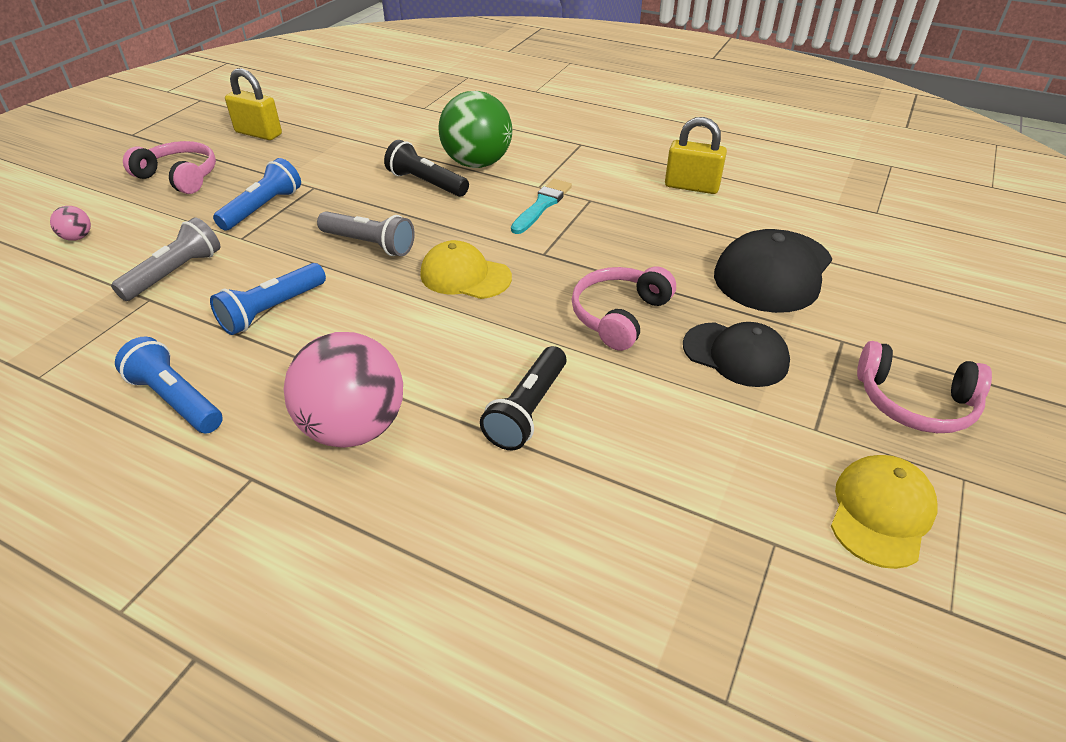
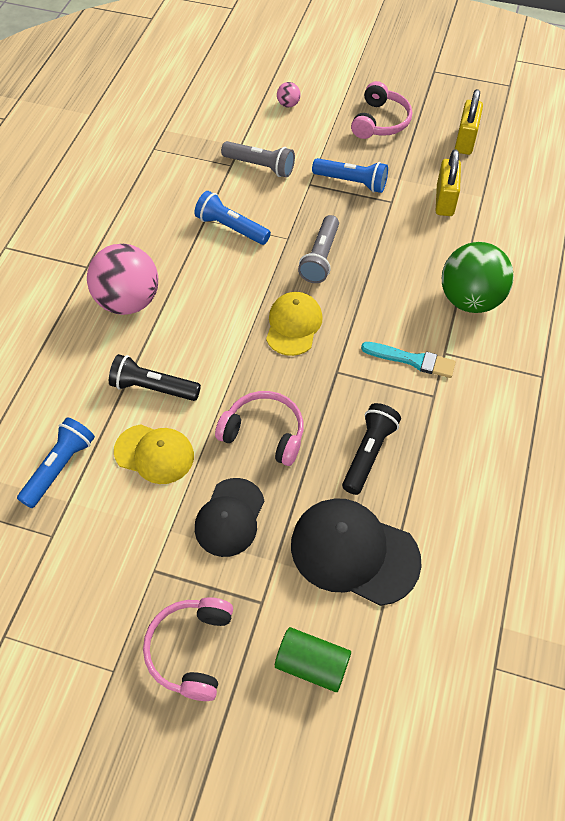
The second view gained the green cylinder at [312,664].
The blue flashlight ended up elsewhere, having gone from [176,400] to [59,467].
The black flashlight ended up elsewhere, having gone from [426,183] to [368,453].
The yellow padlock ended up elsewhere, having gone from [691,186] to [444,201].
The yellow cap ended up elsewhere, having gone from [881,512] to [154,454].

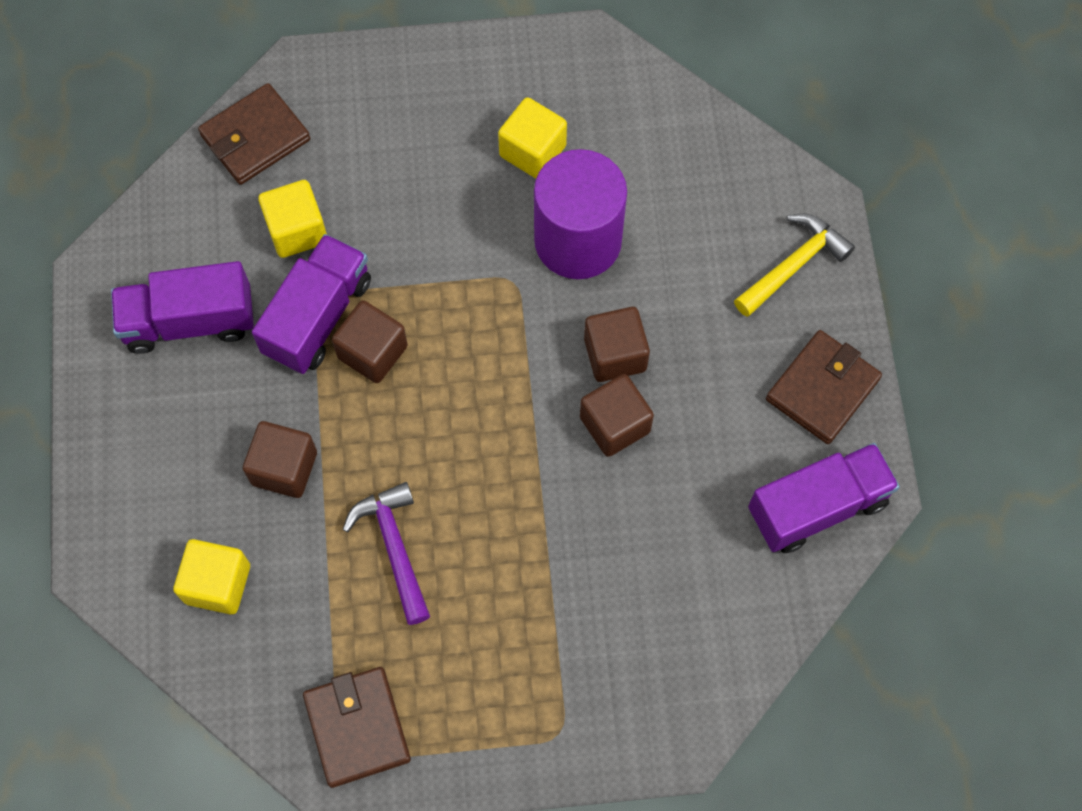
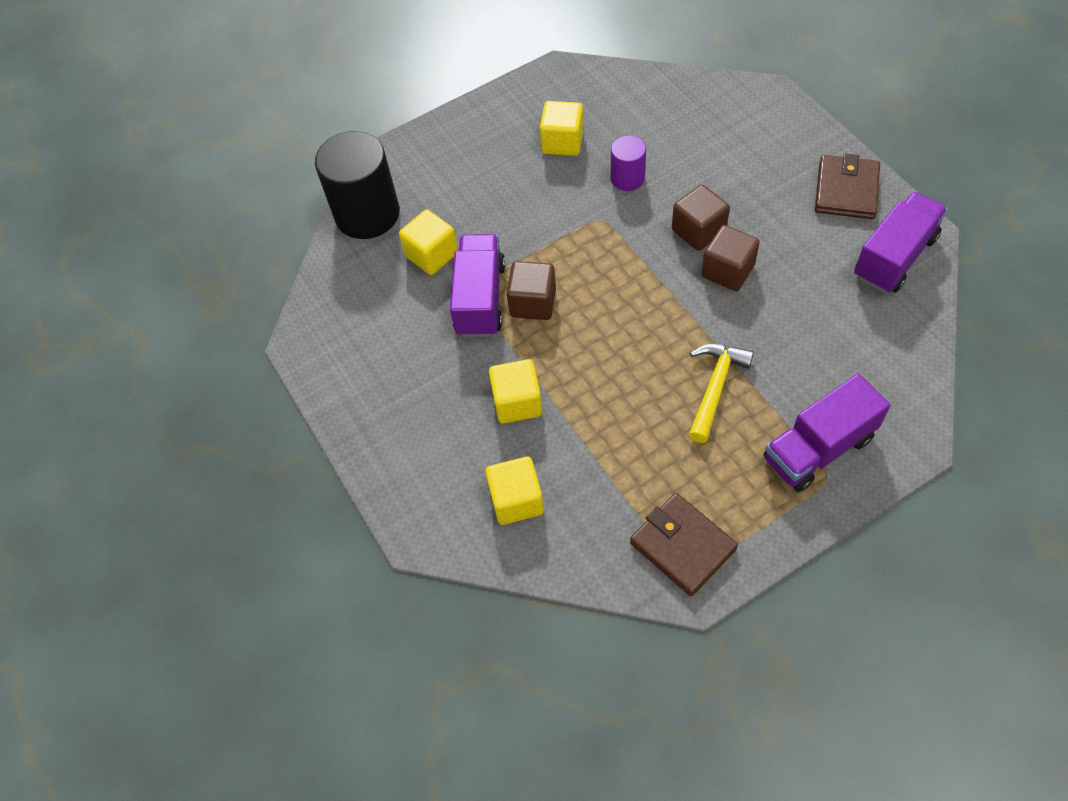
The second view lost the purple hammer at [394,548].
The purple truck ended up elsewhere, having gone from [190,321] to [818,448].
The yellow hammer ended up elsewhere, having gone from [793,265] to [715,387].
Where the brown wallet stood at [255,137], the black cylinder came to stand at [367,214].
What was the brown cube at [284,468] turned into the yellow cube at [517,402].
The size of the purple cylinder at [578,240] changed by a factor of 0.52.

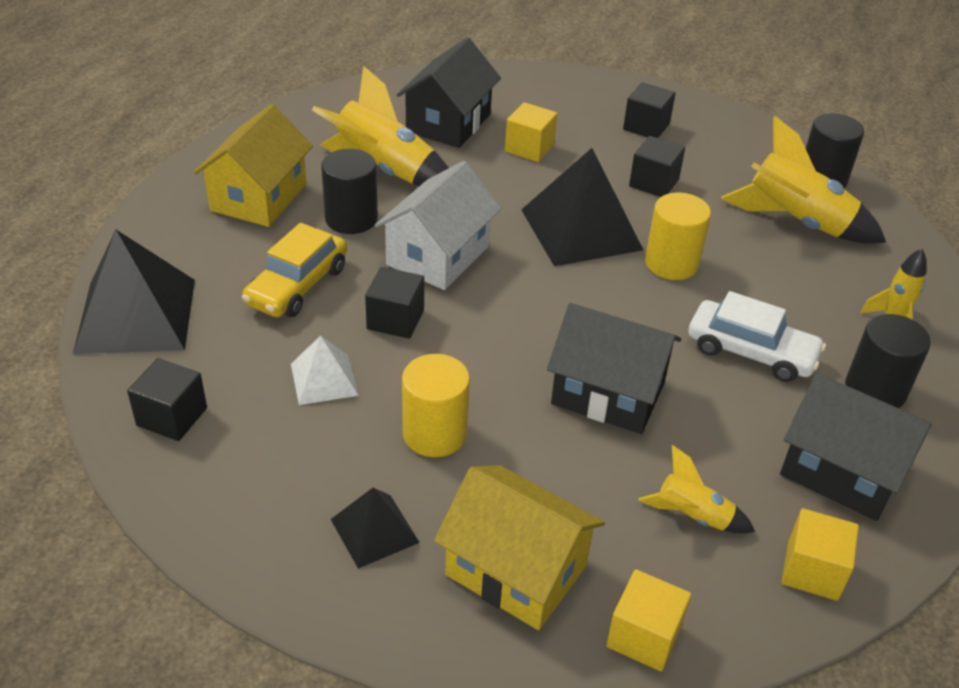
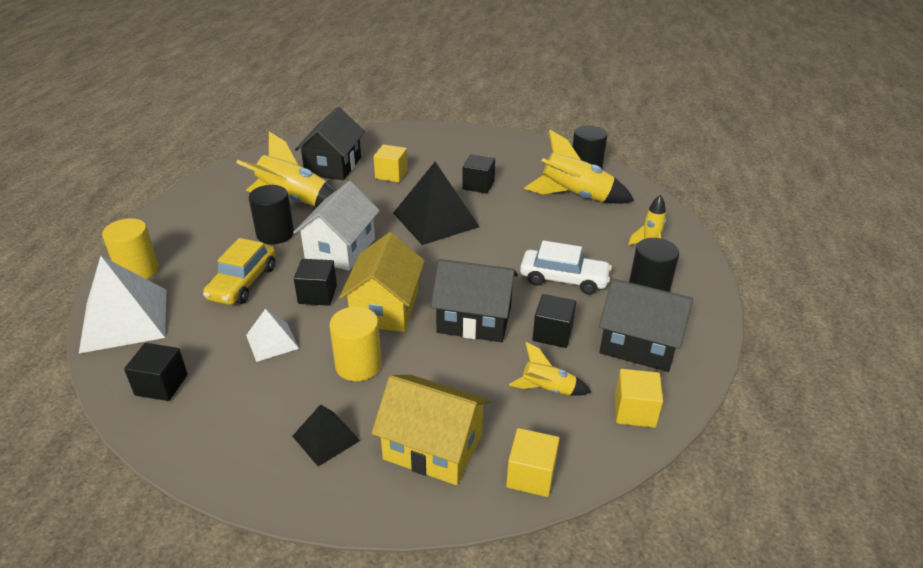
The yellow house ended up elsewhere, having gone from [258,197] to [385,308].
The black cube ended up elsewhere, having gone from [646,126] to [552,333].
The yellow cylinder ended up elsewhere, having gone from [671,263] to [138,271].
What was the black pyramid at [136,315] turned into the white pyramid at [124,320].

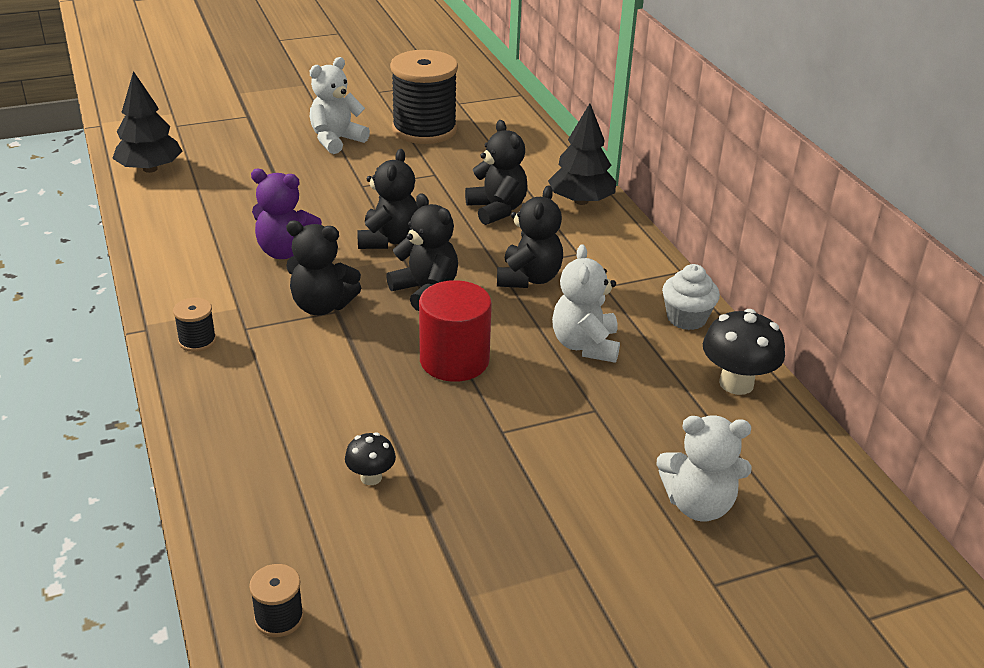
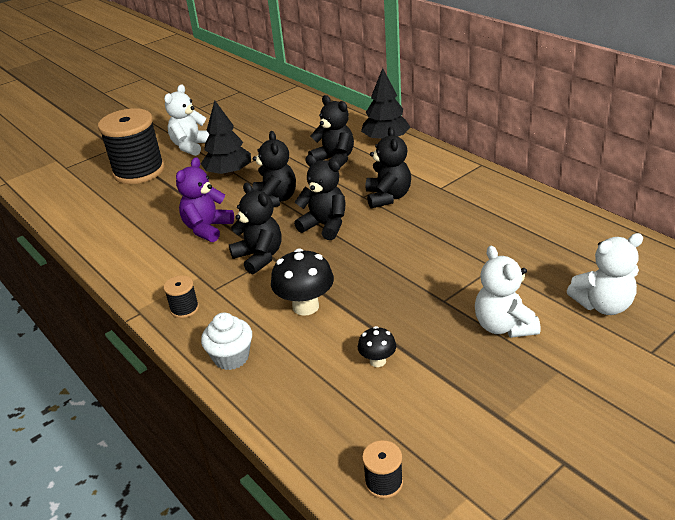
The second view lost the red cylinder at [454,360].
The black tree ended up elsewhere, having gone from [150,169] to [228,173].
The black spool ended up elsewhere, having gone from [424,129] to [139,171].
The white teddy bear ended up elsewhere, having gone from [585,345] to [503,326].
The white cupcake ended up elsewhere, having gone from [686,318] to [231,357].
The black mushroom ended up elsewhere, having gone from [736,383] to [305,306].
The purple teddy bear at [286,251] ended up facing another way, 120 degrees clockwise from before.
The black teddy bear at [322,306] ended up facing another way, 120 degrees counterclockwise from before.

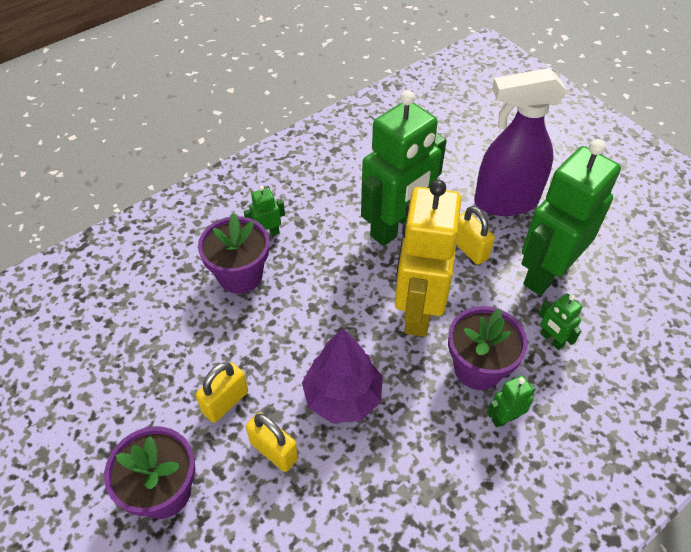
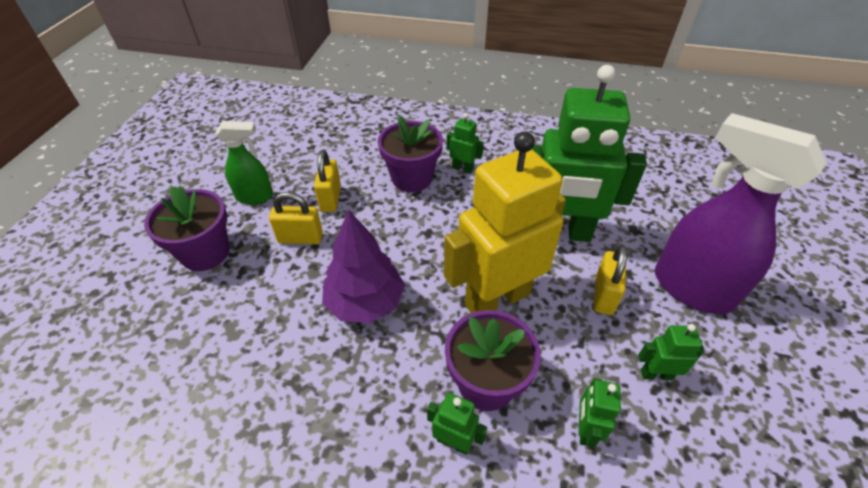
The second view gained the green spray bottle at [255,197].
The yellow padlock ended up elsewhere, having gone from [274,451] to [330,199].
The size of the green robot at [546,273] changed by a factor of 0.41.

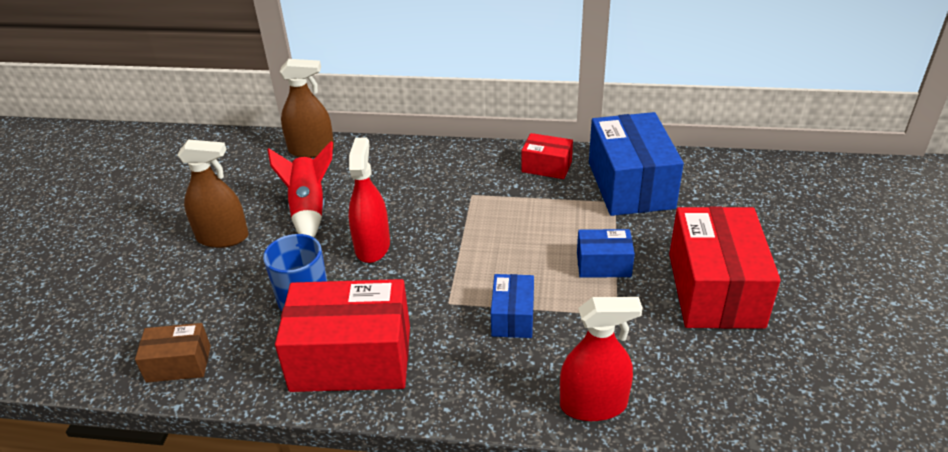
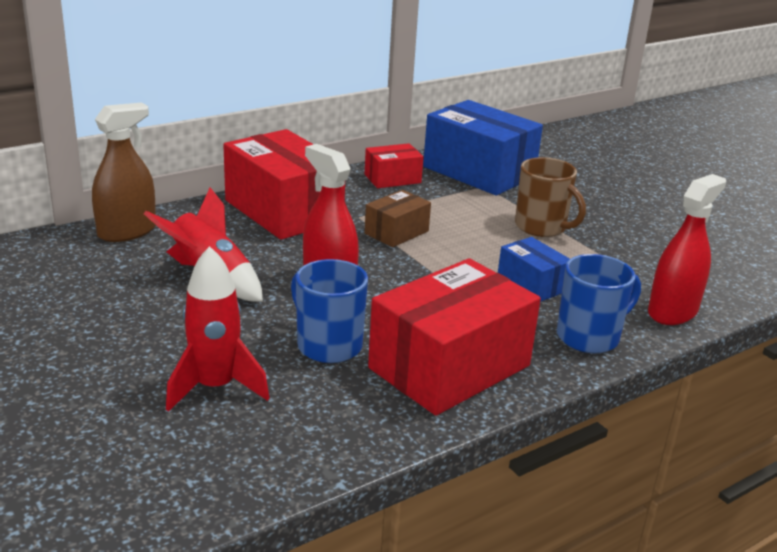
The second view lost the brown spray bottle at [222,237].
The second view gained the red rocket at [215,387].
The second view gained the blue mug at [589,337].
The brown box ended up elsewhere, having gone from [178,364] to [396,232].
The red box ended up elsewhere, having gone from [715,290] to [284,211].
Where the blue box stood at [603,265], the brown mug came to stand at [541,227].

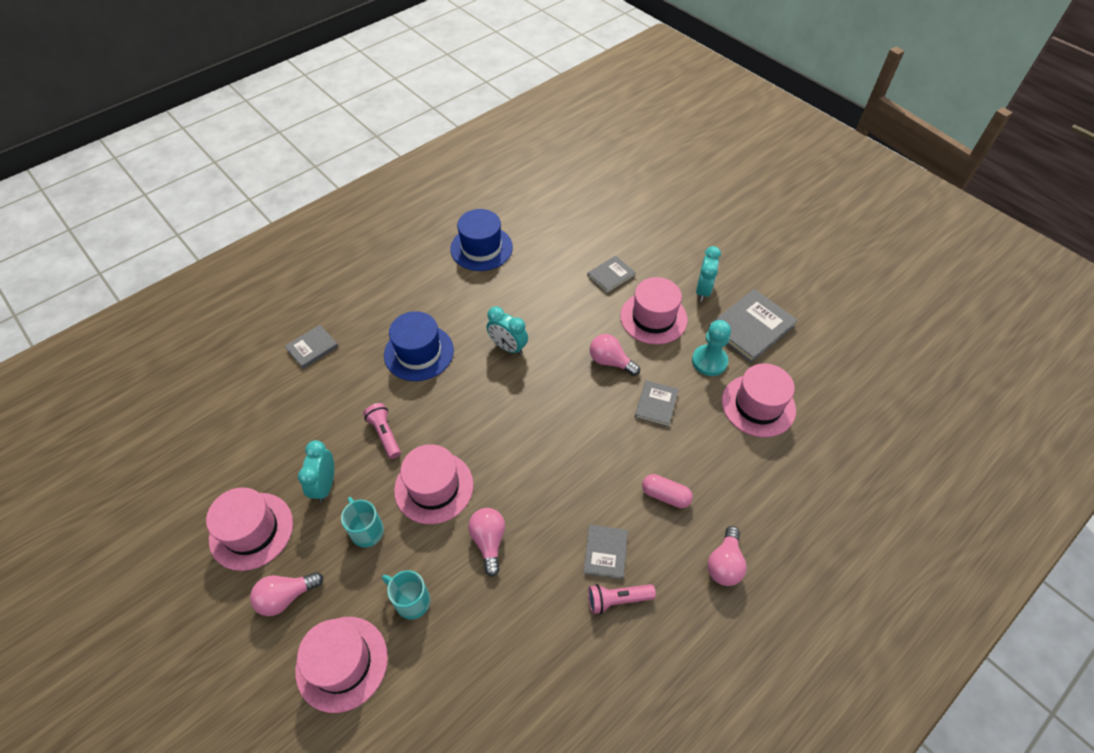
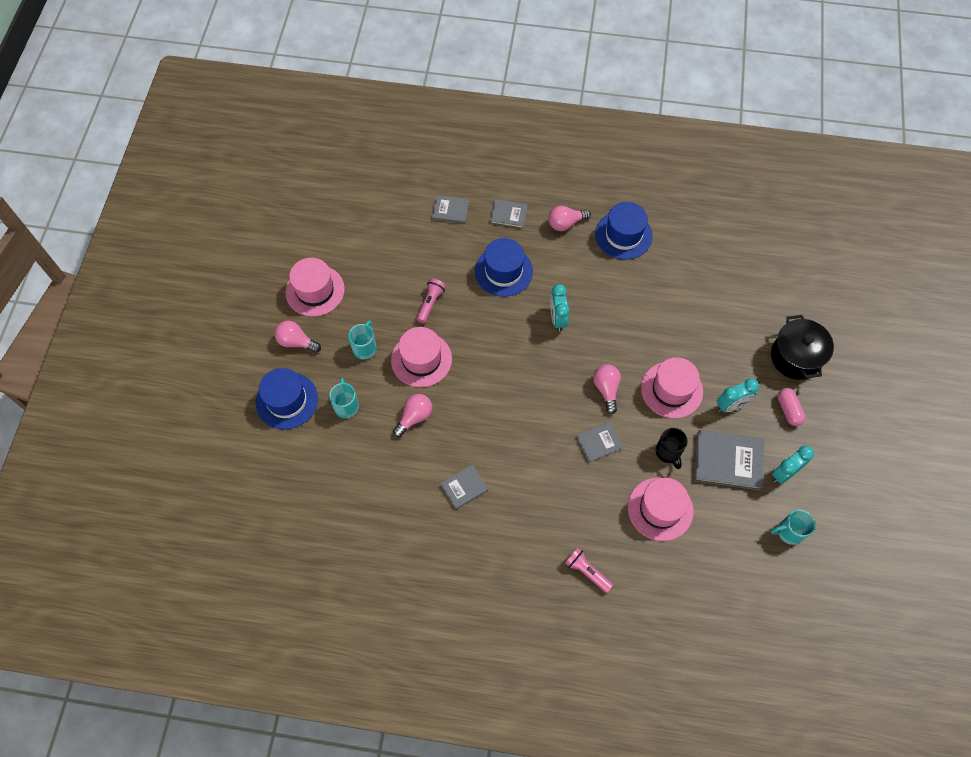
The second view gained the black pot at [795,357].
The second view gained the turquoise mug at [789,532].
The turquoise clock ended up elsewhere, having gone from [325,485] to [784,473].
The grey book ended up elsewhere, having gone from [611,276] to [508,215].
The pink flashlight ended up elsewhere, having gone from [617,600] to [586,571].
The pink capsule ended up elsewhere, having gone from [665,495] to [788,410].
The pink light bulb ended up elsewhere, having gone from [724,564] to [566,223].
Where the turquoise pawn stood at [709,361], the black mug came to stand at [668,452].
What was the pink hat at [342,663] turned into the blue hat at [287,400].

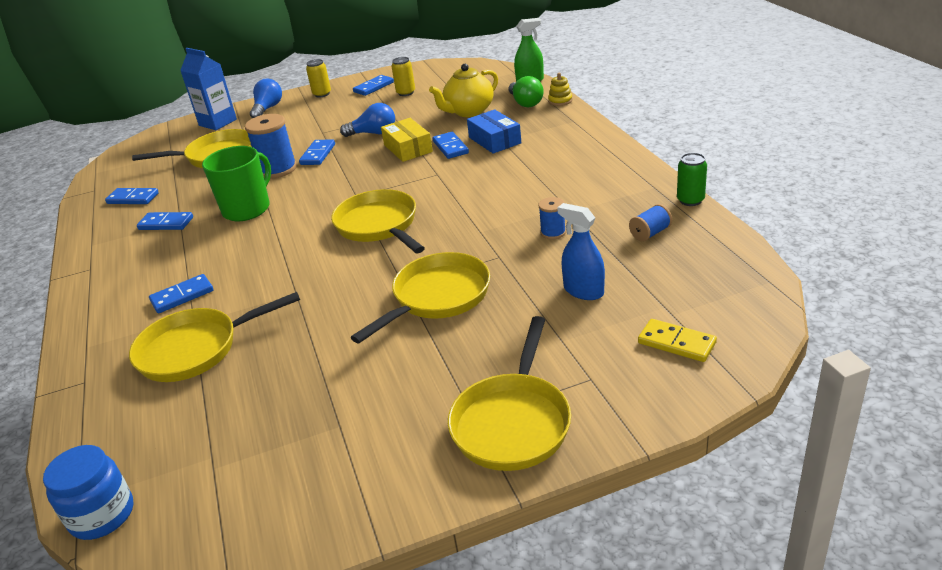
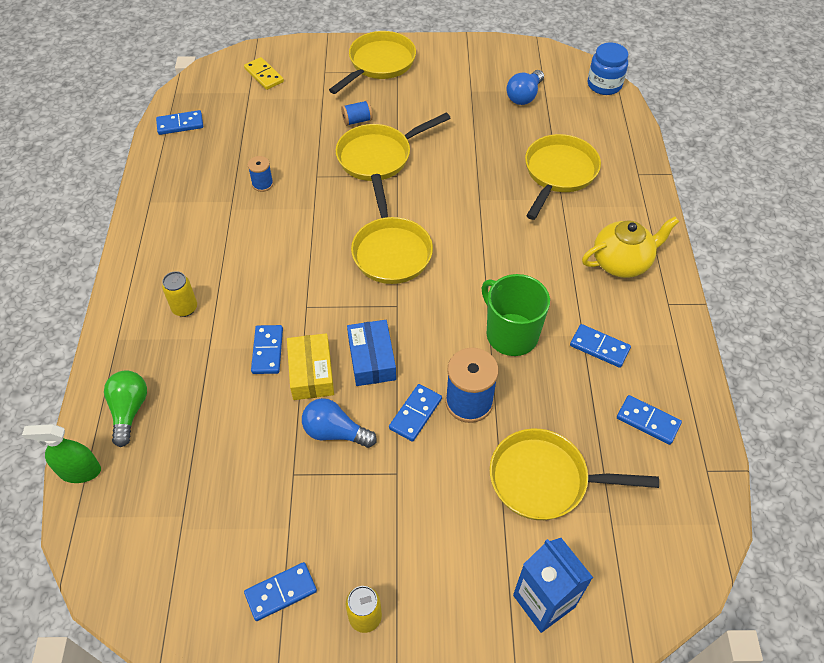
The second view lost the yellow stacking toy at [560,101].
The second view lost the blue spray bottle at [583,291].
The second view lost the green can at [690,200].
The blue domino ended up elsewhere, having gone from [182,296] to [180,124].
The blue light bulb ended up elsewhere, having gone from [268,109] to [524,96].
The yellow can ended up elsewhere, having gone from [406,93] to [185,308].
The yellow teapot ended up elsewhere, having gone from [468,111] to [622,262].
The blue box ended up elsewhere, having gone from [494,140] to [371,359].
The blue spool ended up elsewhere, having gone from [650,233] to [357,120].
The yellow pan at [195,349] ended up facing another way, 60 degrees counterclockwise from before.
The green mug at [247,209] ended up facing another way, 90 degrees clockwise from before.

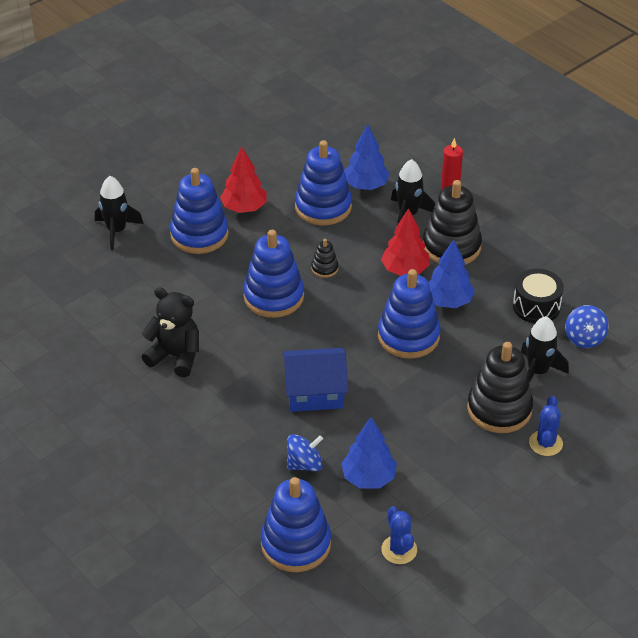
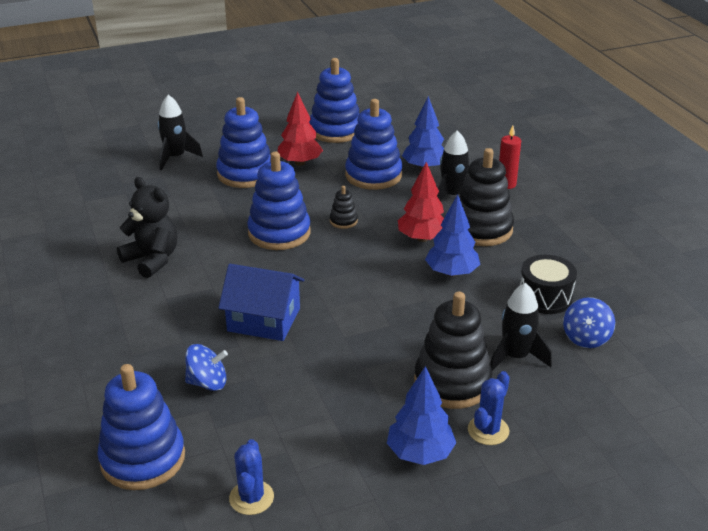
The blue tree ended up elsewhere, having gone from [368,478] to [420,453].
The blue stacking toy ended up elsewhere, having gone from [408,336] to [335,130].

